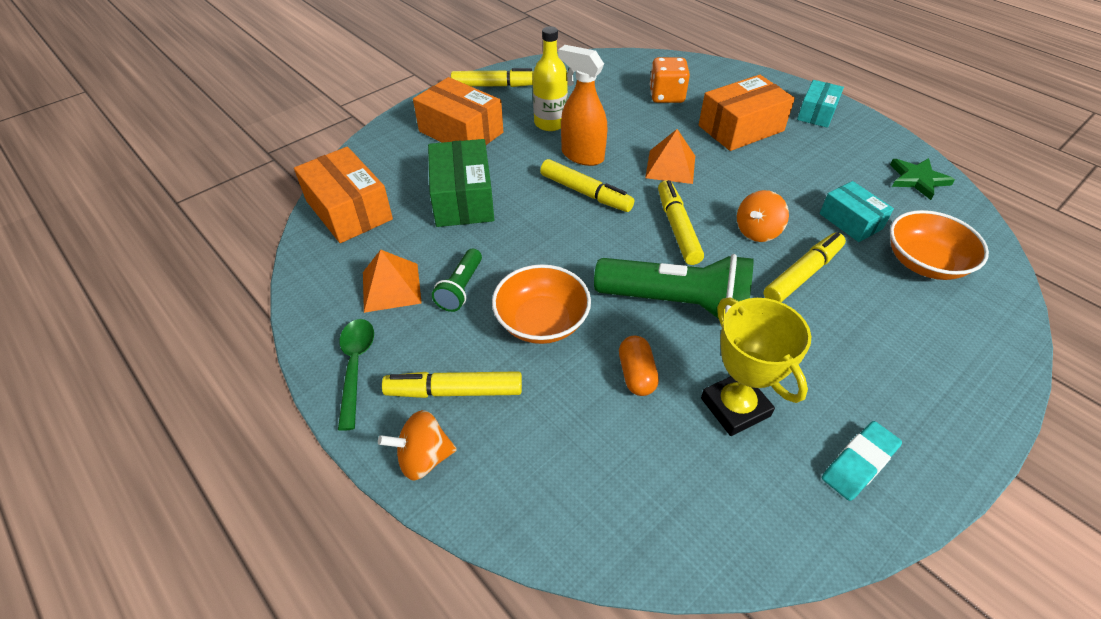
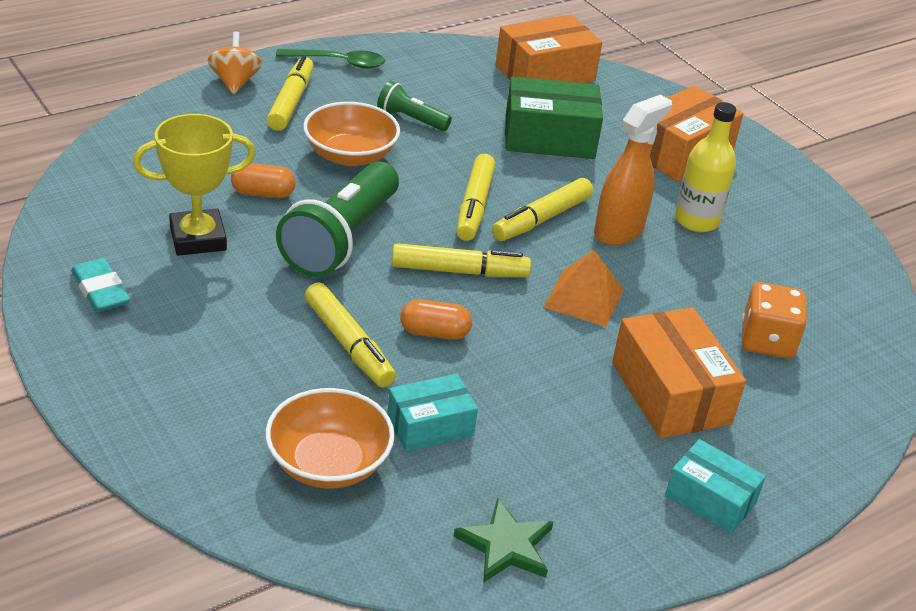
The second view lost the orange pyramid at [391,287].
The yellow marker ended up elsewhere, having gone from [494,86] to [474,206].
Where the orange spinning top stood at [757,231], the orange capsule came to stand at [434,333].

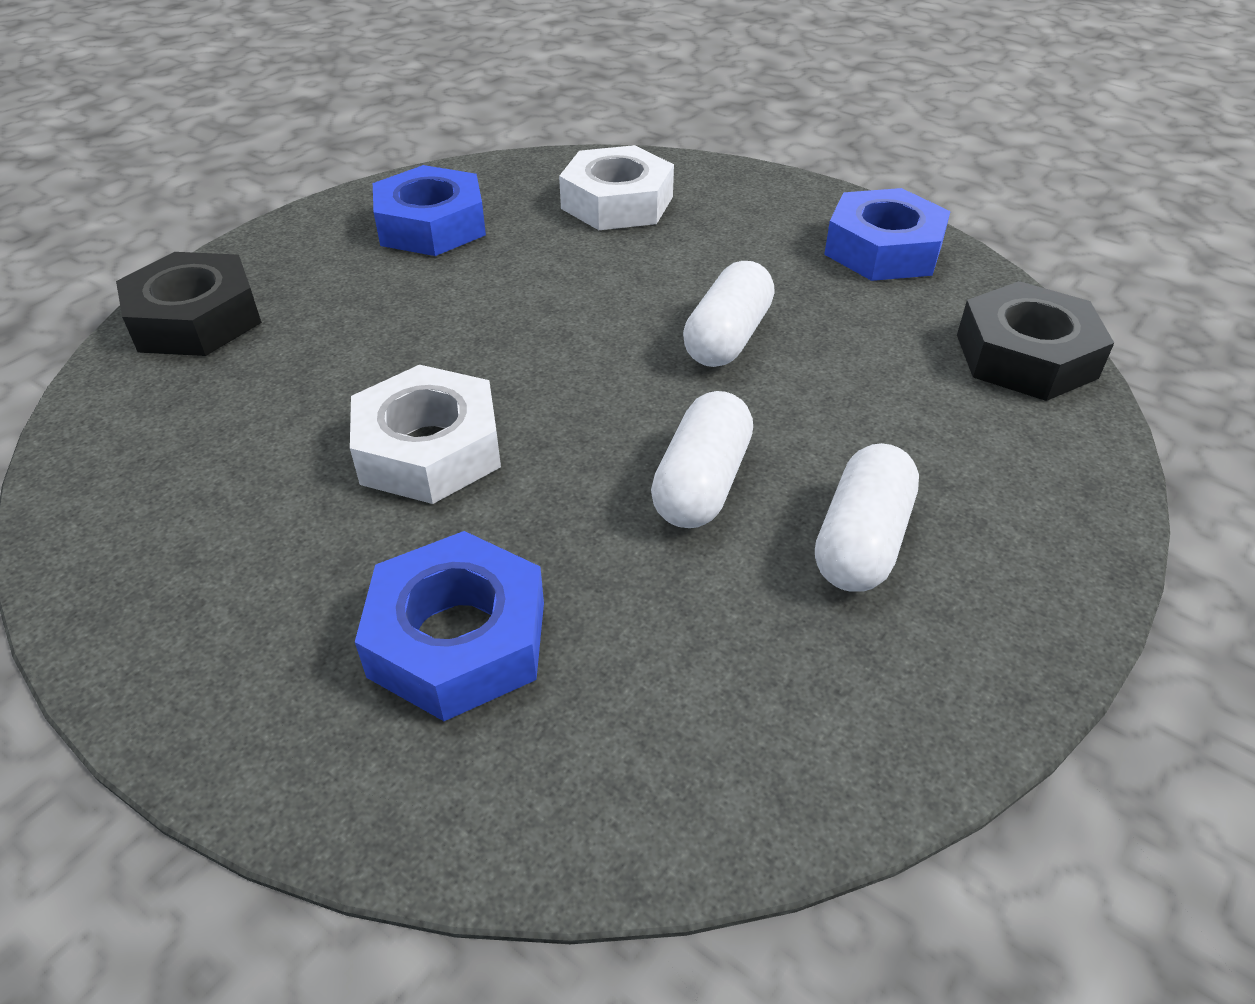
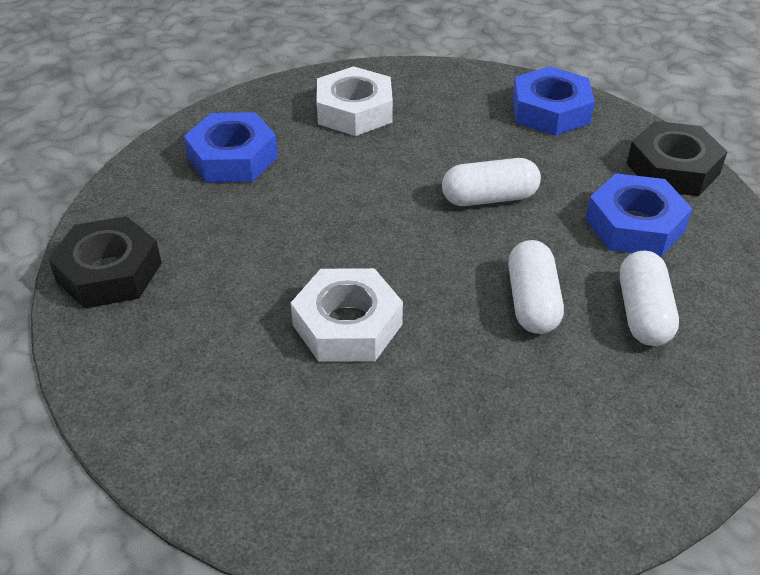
The blue nut ended up elsewhere, having gone from [458,638] to [635,225].
The white capsule at [727,337] ended up facing another way, 75 degrees clockwise from before.

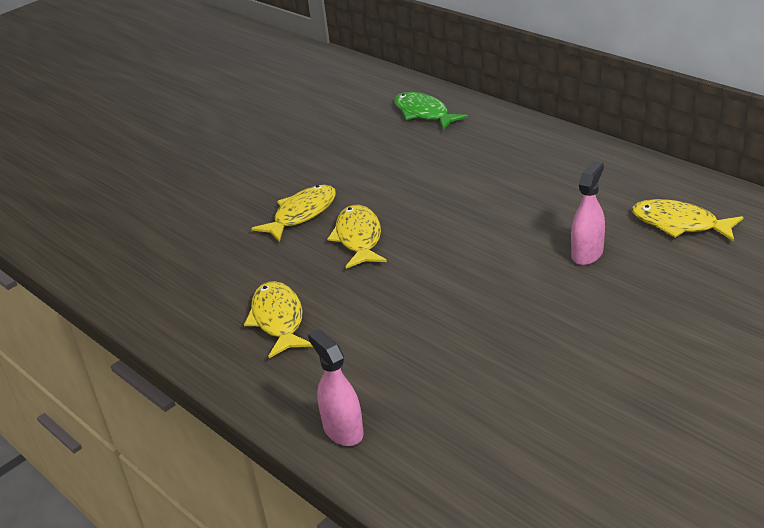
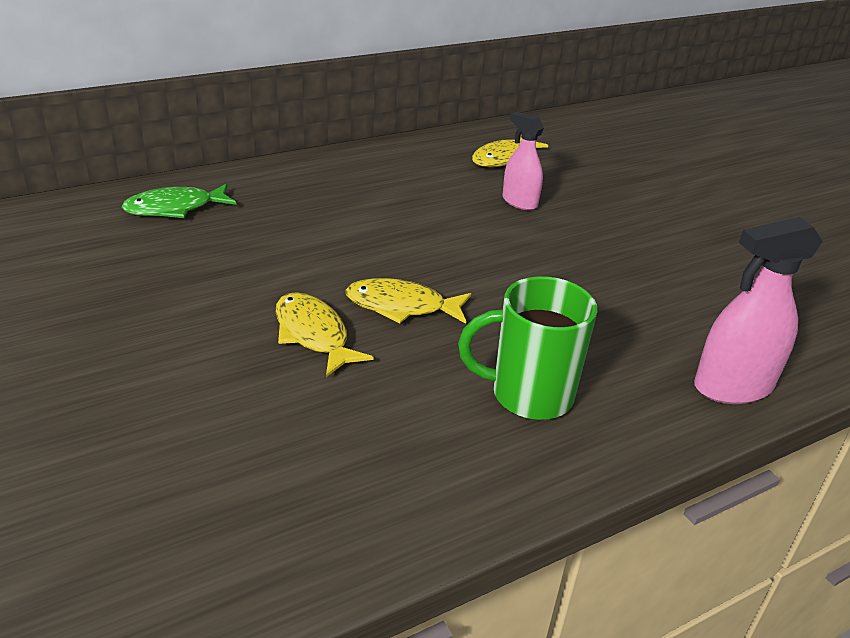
Where the yellow fish stood at [278,320], the green mug came to stand at [528,395].
The size of the pink spray bottle at [343,430] changed by a factor of 1.54.

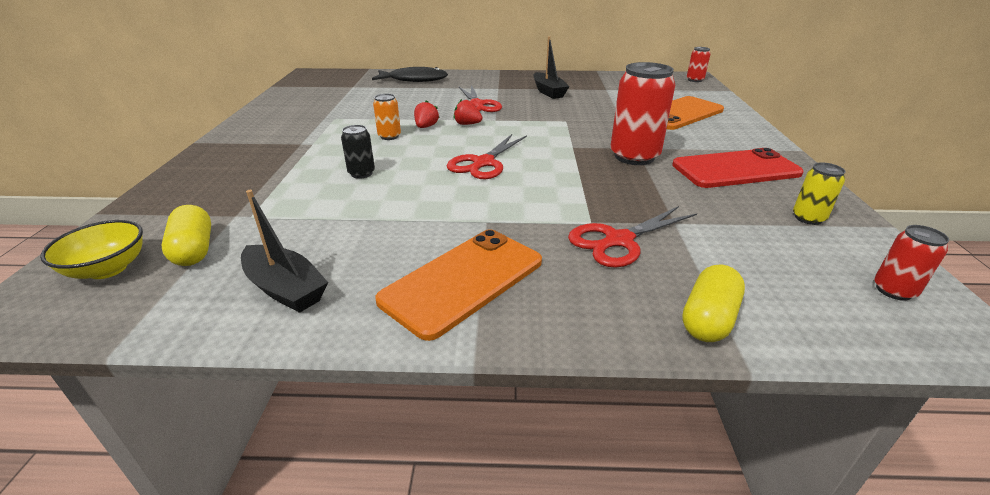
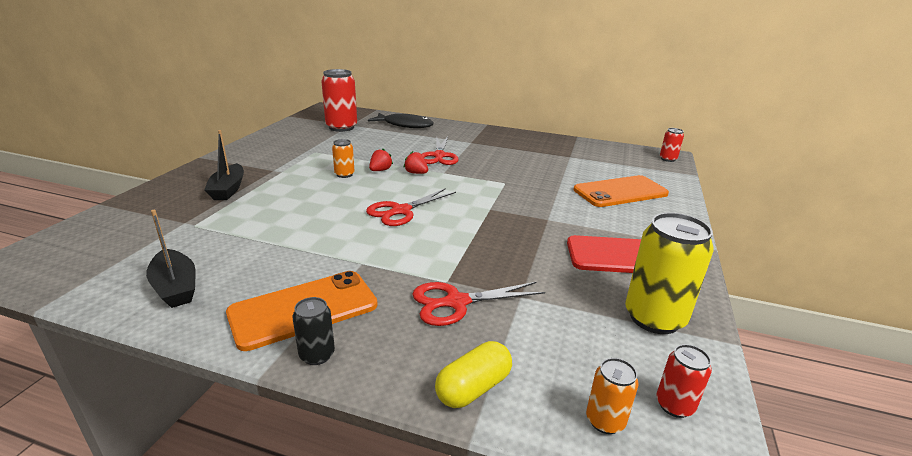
The second view lost the yellow bowl at [108,269].
The second view lost the yellow capsule at [194,250].
The second view gained the orange can at [605,421].
The black can ended up elsewhere, having gone from [361,173] to [317,355].
The black boat ended up elsewhere, having gone from [548,92] to [228,189].
The red can ended up elsewhere, having gone from [634,157] to [341,127].
The size of the yellow can at [808,218] changed by a factor of 1.97.

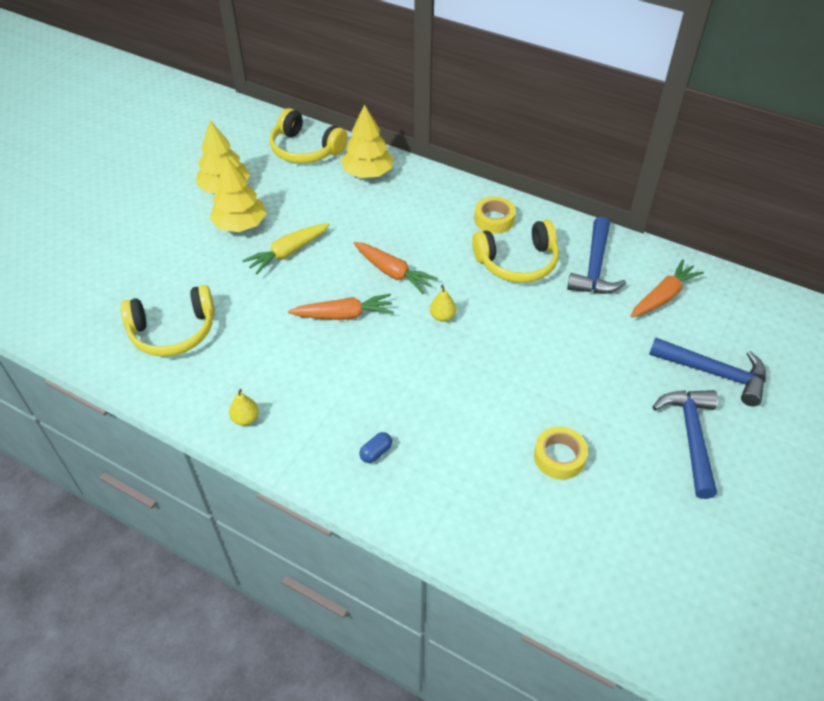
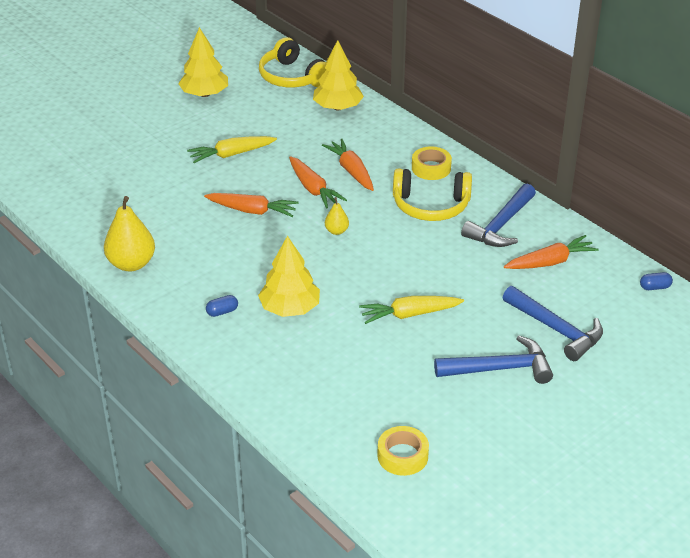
The second view lost the yellow headphones at [173,331].
The second view gained the orange carrot at [351,171].
The second view gained the yellow carrot at [409,314].
The second view gained the blue capsule at [655,287].
The yellow tree ended up elsewhere, having gone from [240,224] to [290,308].
The yellow tape ended up elsewhere, having gone from [559,457] to [402,456].
The blue hammer at [691,436] ended up facing another way, 60 degrees clockwise from before.
The size of the yellow pear at [245,419] changed by a factor of 1.99.

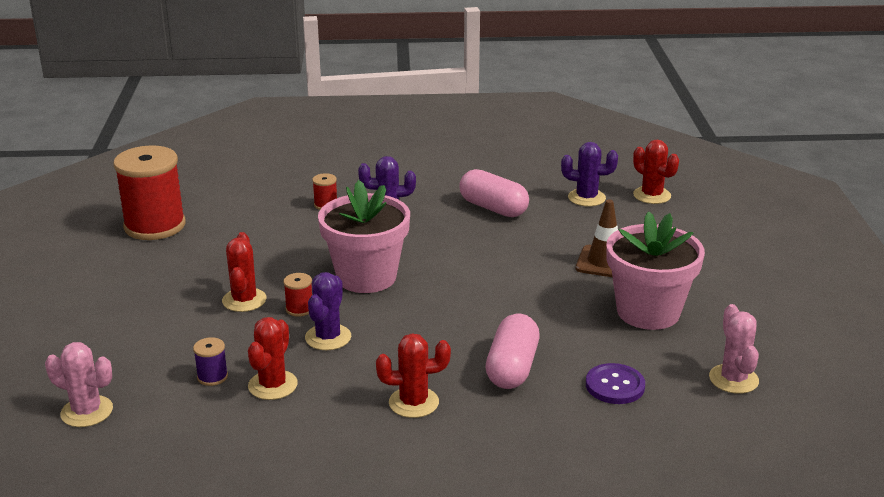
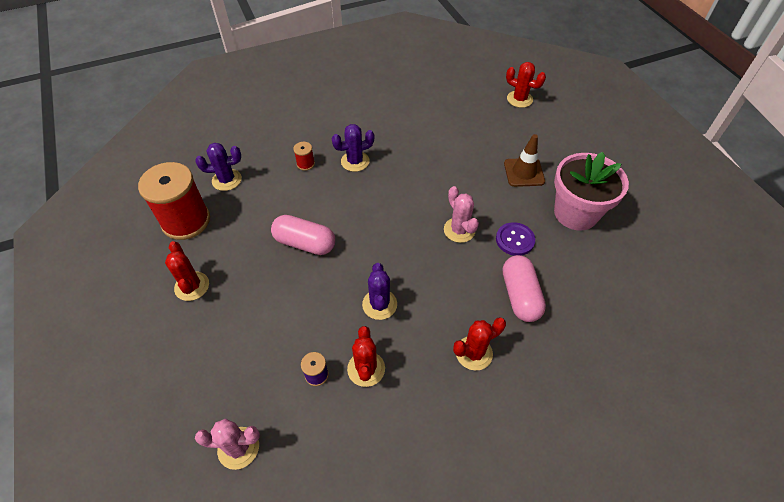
The second view lost the red spool at [299,309].
The second view lost the pink flower pot at [366,277].
The red cactus ended up elsewhere, having gone from [244,300] to [192,286].
The pink capsule ended up elsewhere, having gone from [493,208] to [305,243].
The purple cactus ended up elsewhere, having gone from [586,198] to [227,180].
The purple button ended up elsewhere, having gone from [615,386] to [515,240].
The pink cactus ended up elsewhere, having gone from [733,379] to [459,230].

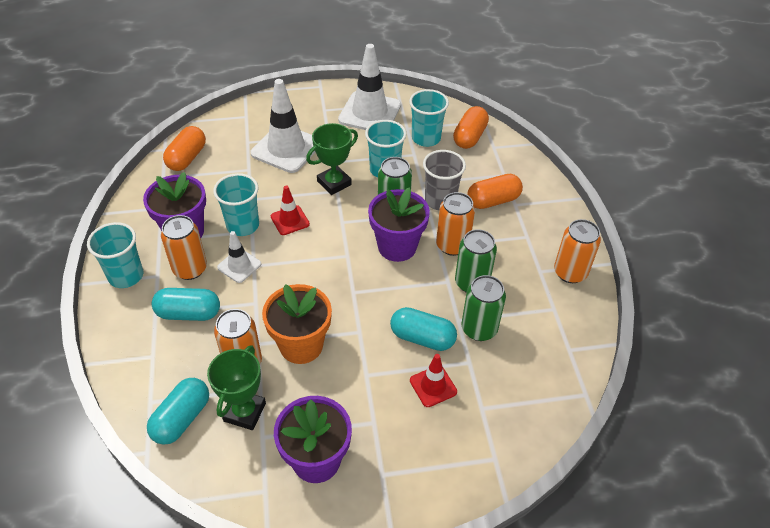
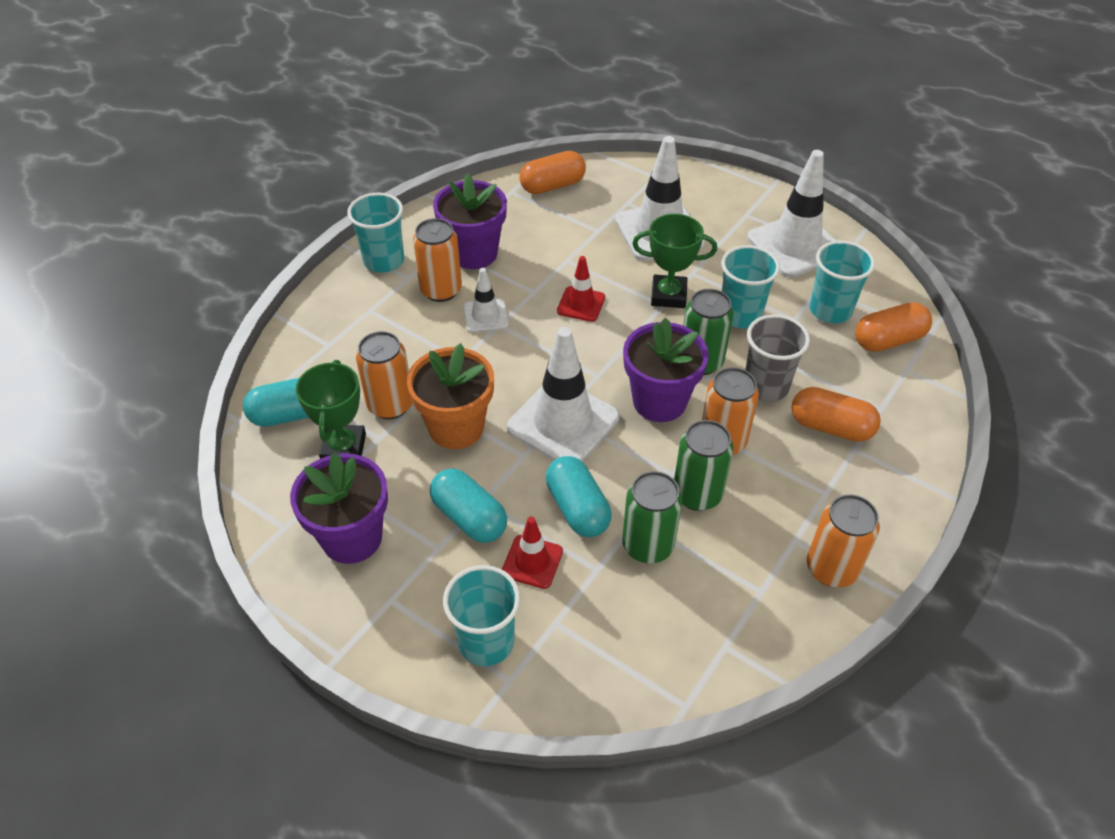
The second view gained the white traffic cone at [563,423].
The turquoise capsule ended up elsewhere, having gone from [189,313] to [469,517].
The turquoise cup ended up elsewhere, having gone from [243,225] to [486,642].
The green trophy at [244,412] ended up facing another way, 60 degrees counterclockwise from before.

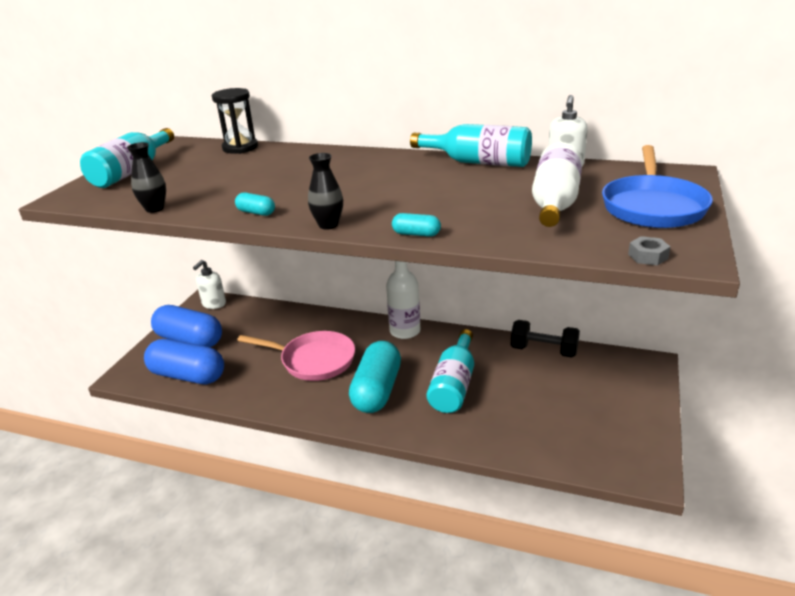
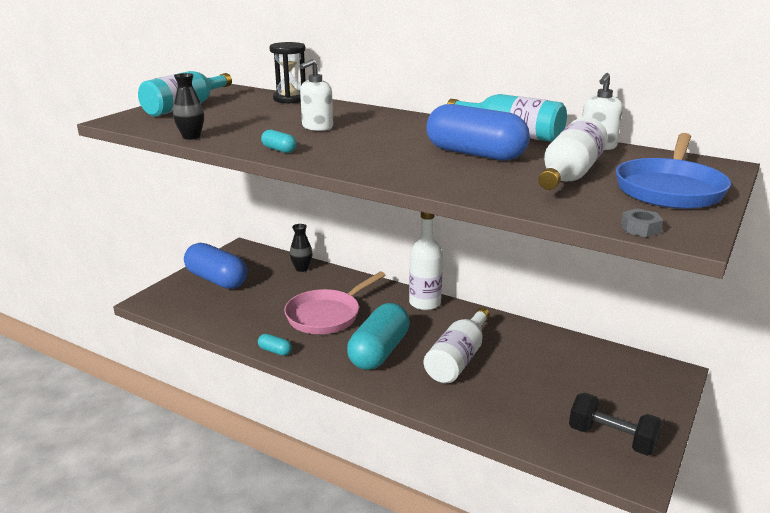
The blue capsule ended up elsewhere, having gone from [187,376] to [475,154].
The white soap dispenser ended up elsewhere, having gone from [214,304] to [317,127].
The black vase ended up elsewhere, having gone from [328,225] to [302,268].
The turquoise capsule ended up elsewhere, having gone from [416,234] to [275,351].
The black dumbbell ended up elsewhere, having gone from [543,351] to [611,439].
What was the turquoise bottle at [454,384] turned into the white bottle at [458,359].
The pink pan at [313,360] ended up facing another way, 105 degrees clockwise from before.

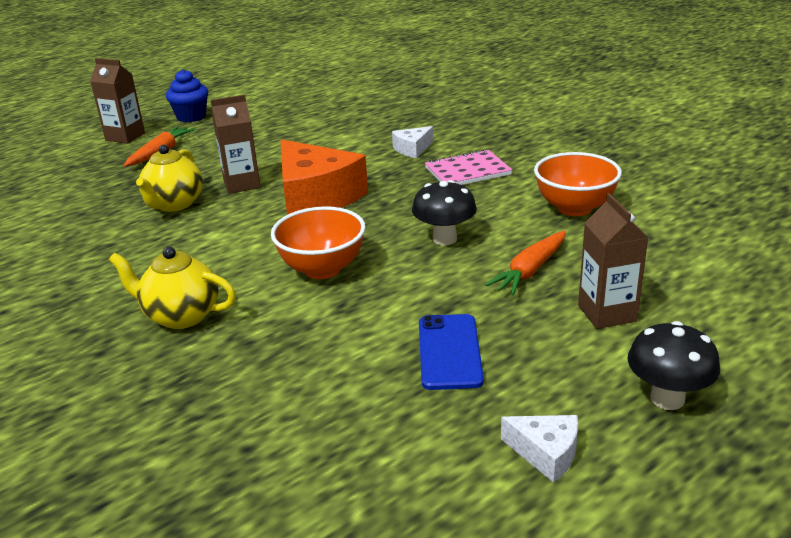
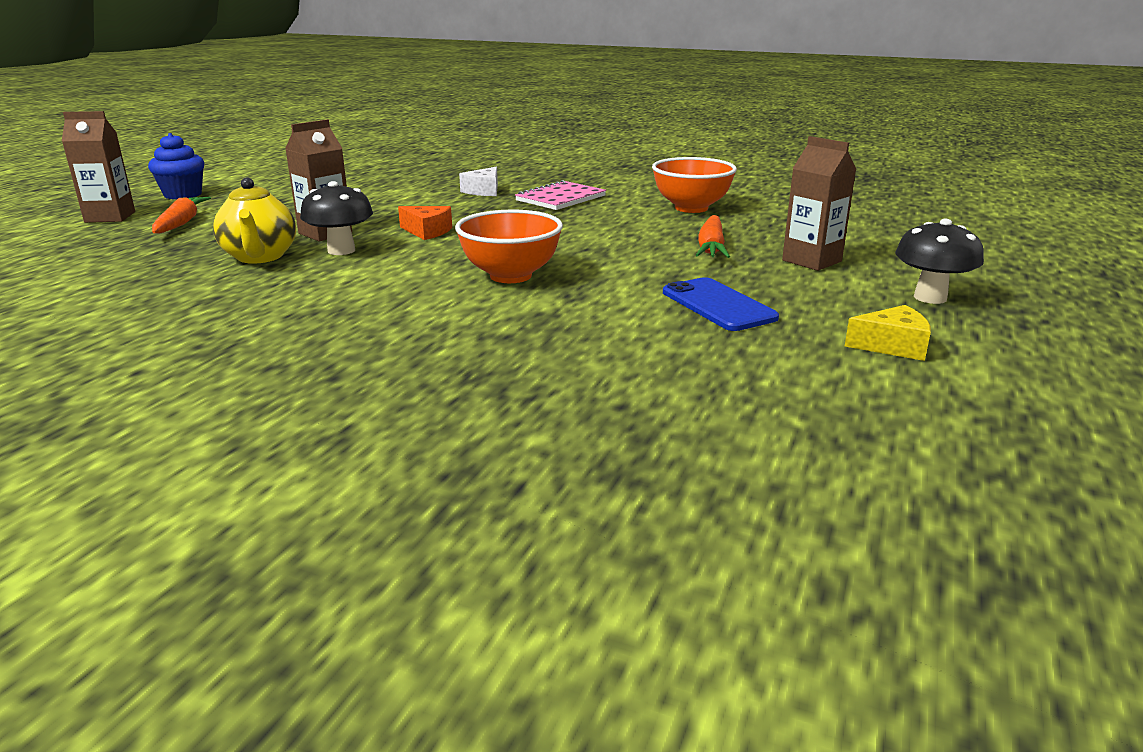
The second view lost the yellow teapot at [181,316].
The black mushroom ended up elsewhere, having gone from [444,239] to [341,250].
What was the white cheese at [546,453] turned into the yellow cheese at [892,346].
The size of the orange cheese at [315,197] changed by a factor of 0.46.

